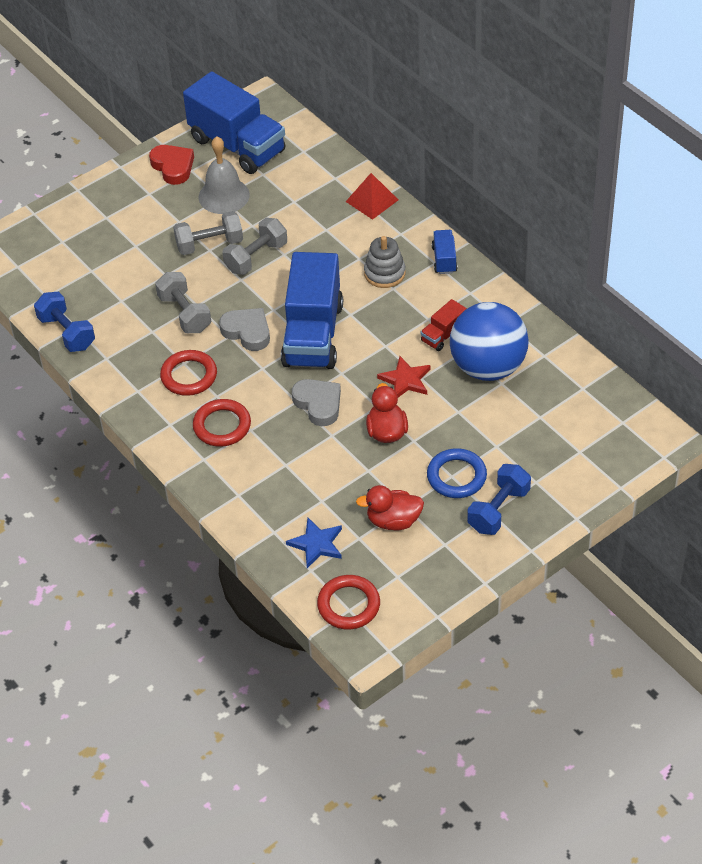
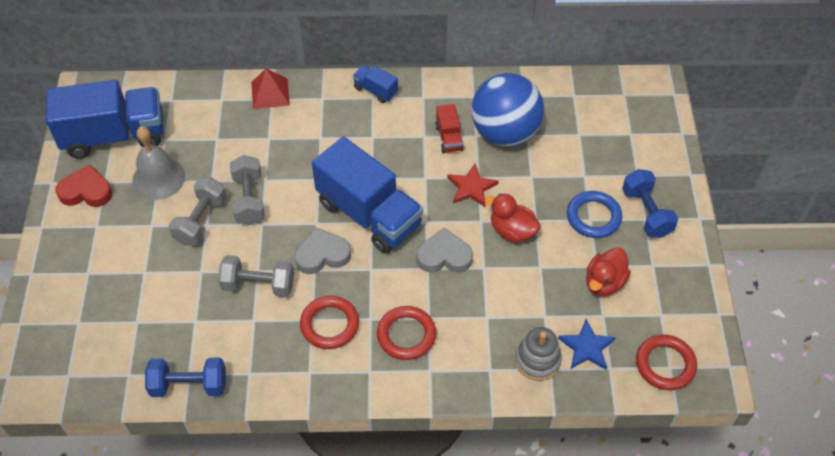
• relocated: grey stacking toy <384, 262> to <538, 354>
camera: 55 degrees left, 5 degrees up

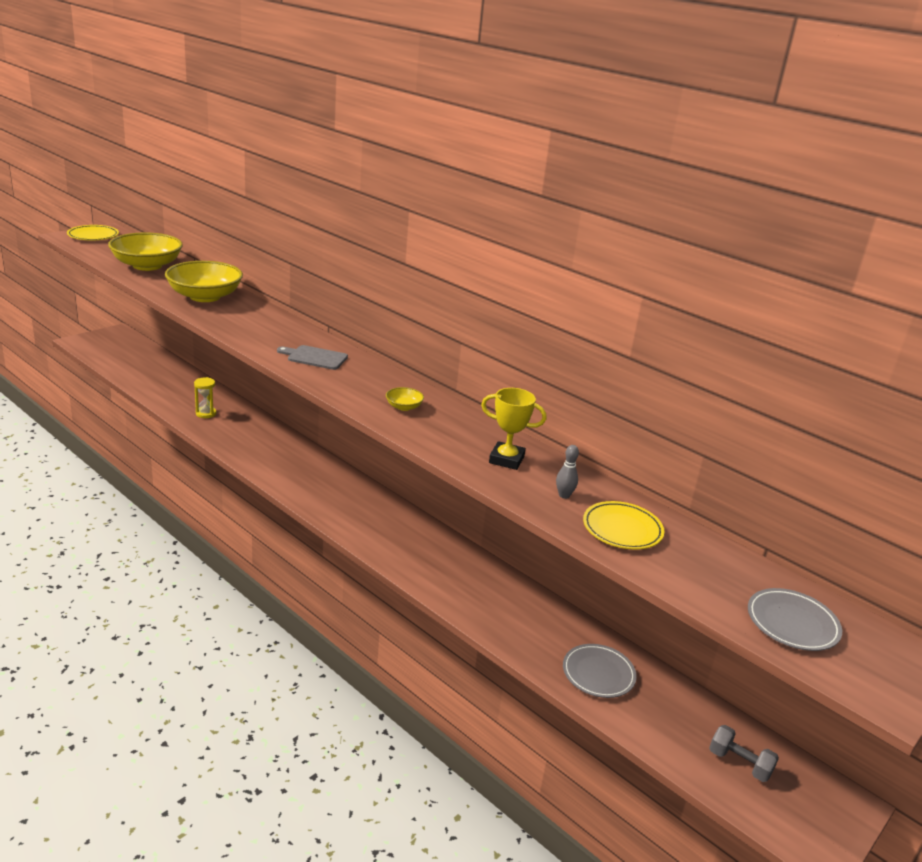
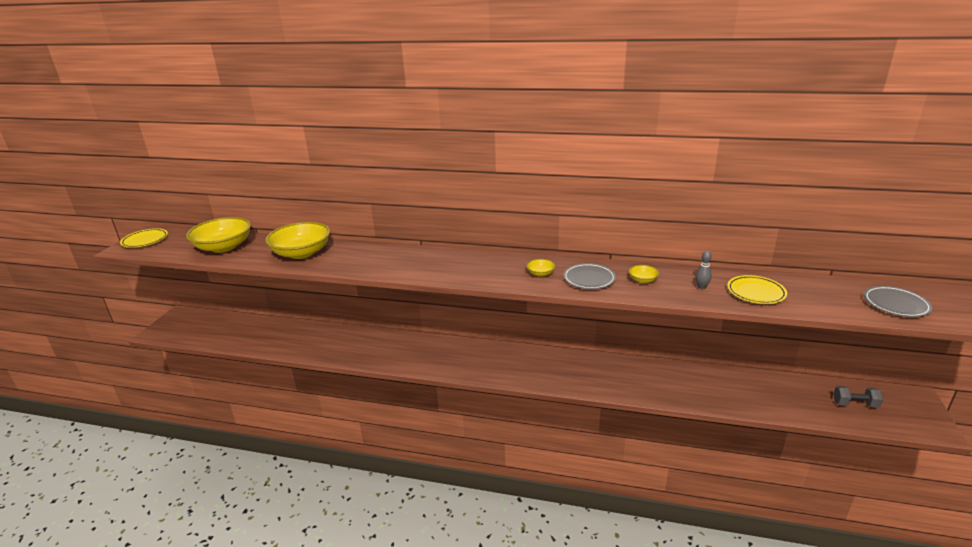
• missing: yellow hourglass <205, 397>
• missing: grey cutting board <312, 357>
• exchanged: yellow trophy <513, 429> to yellow bowl <644, 274>
• relocated: grey plate <600, 671> to <589, 276>
camera: 25 degrees left, 0 degrees up

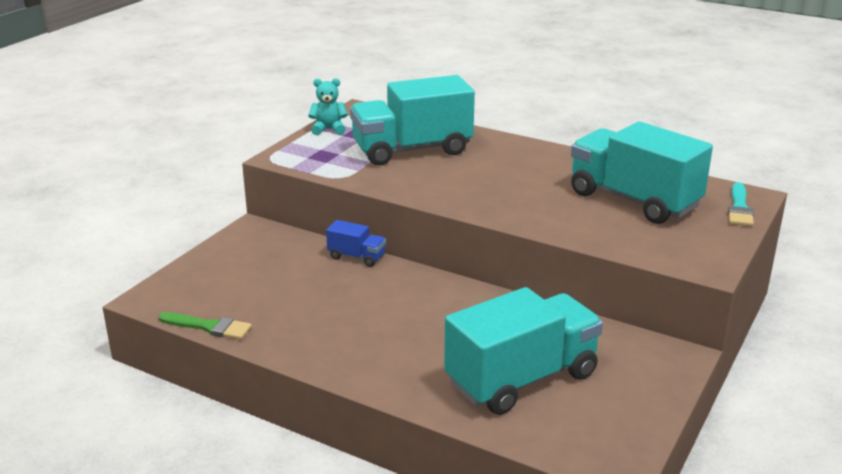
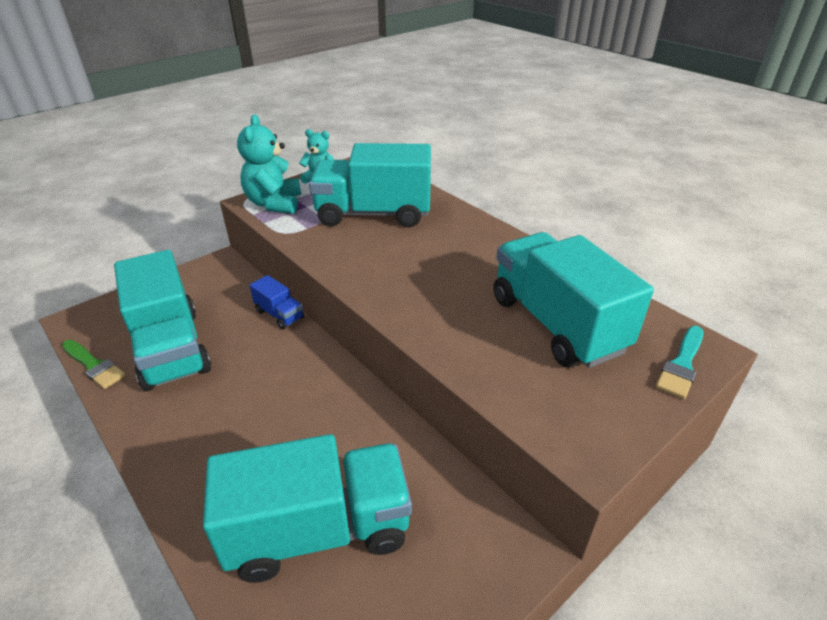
• appeared: turquoise truck <162, 320>
• appeared: turquoise teddy bear <269, 164>
camera: 20 degrees right, 10 degrees up

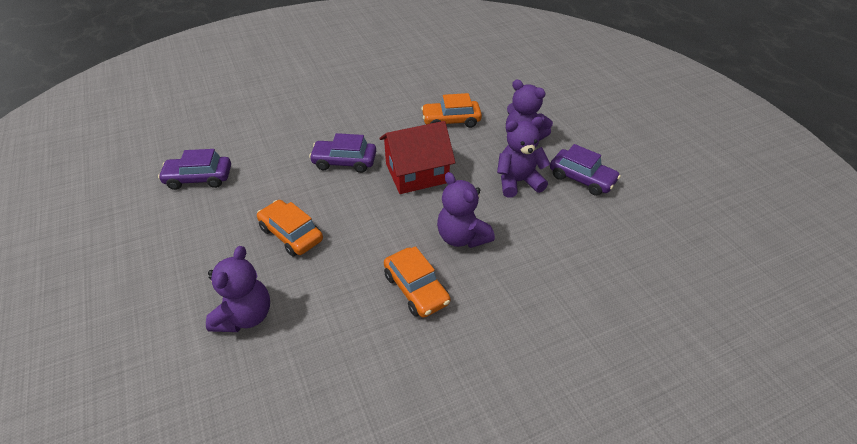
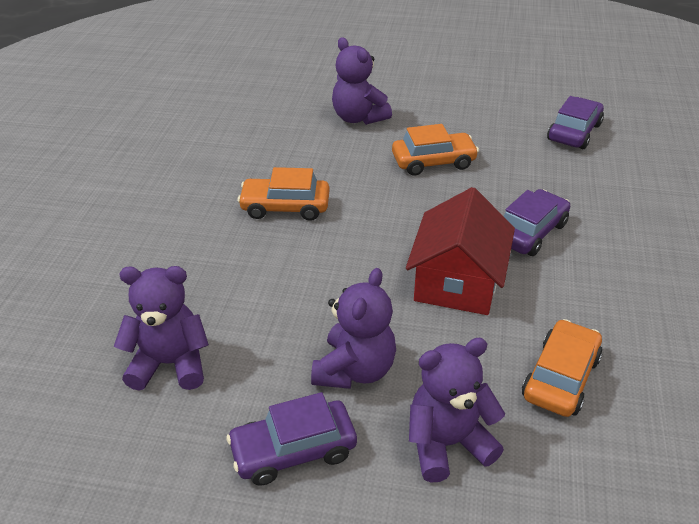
• relocated: purple teddy bear <466, 210> to <161, 328>
camera: 125 degrees right, 5 degrees down

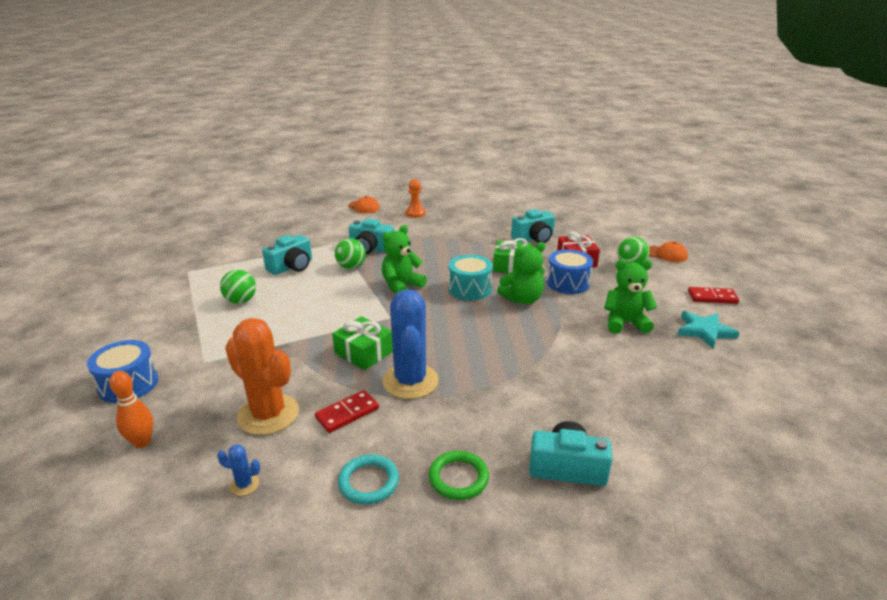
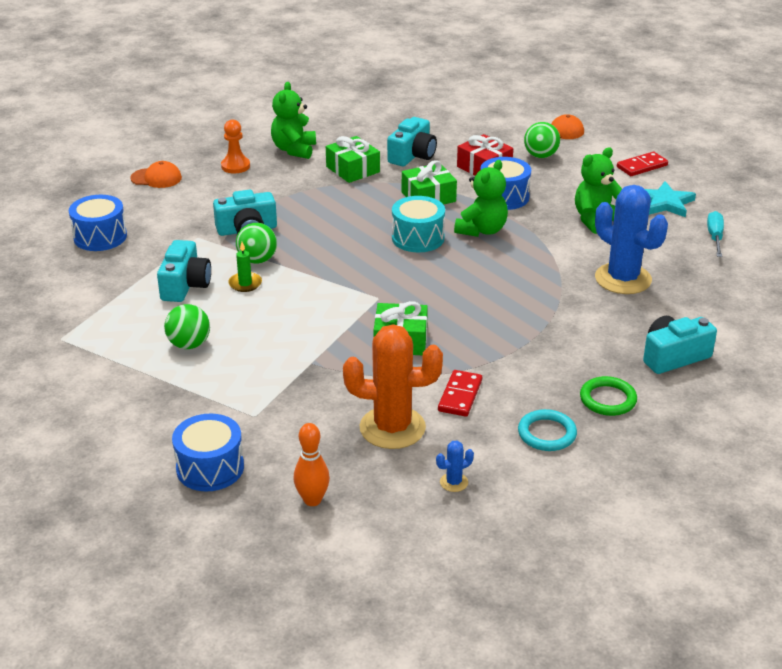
• relocated: green teddy bear <404, 259> to <293, 120>
• relocated: blue cactus <410, 344> to <631, 239>
• appeared: blue drum <98, 223>
• appeared: green candle <245, 267>
• appeared: green gift <353, 159>
• appeared: turquoise screwdriver <715, 234>
camera: 35 degrees left, 5 degrees up

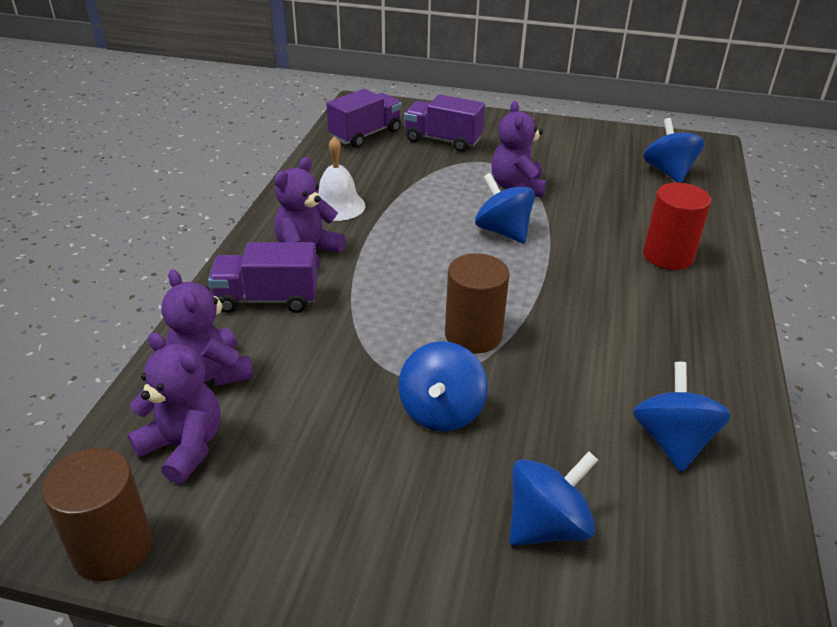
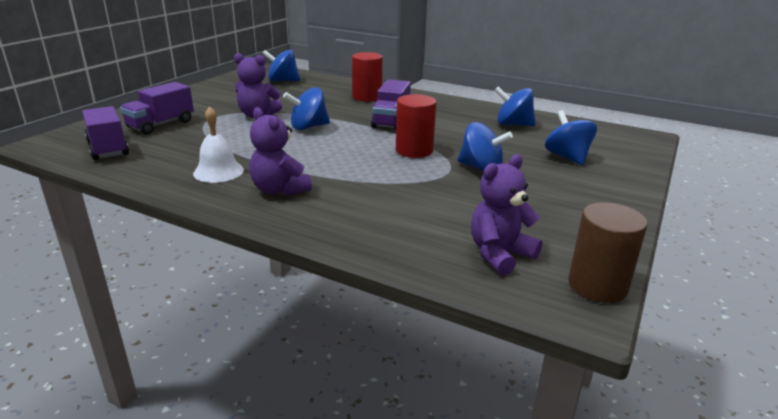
• missing: purple teddy bear <207, 327>
• relocated: purple truck <263, 277> to <391, 104>
• colour: brown cylinder <477, 303> to red cylinder <416, 126>
camera: 75 degrees left, 10 degrees down

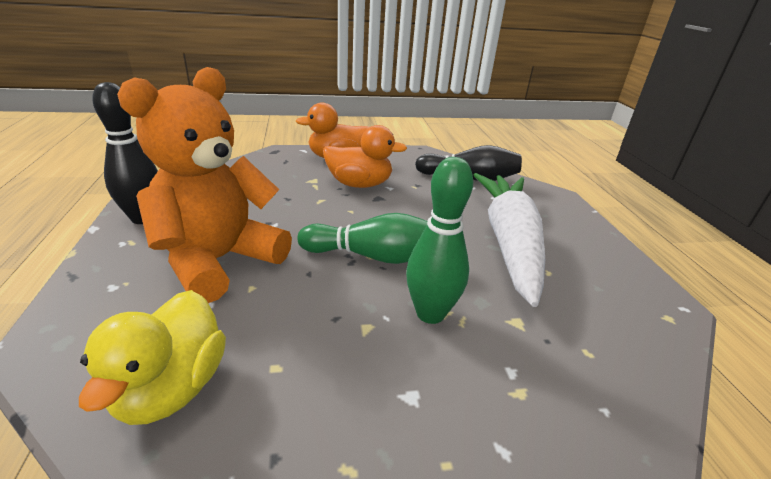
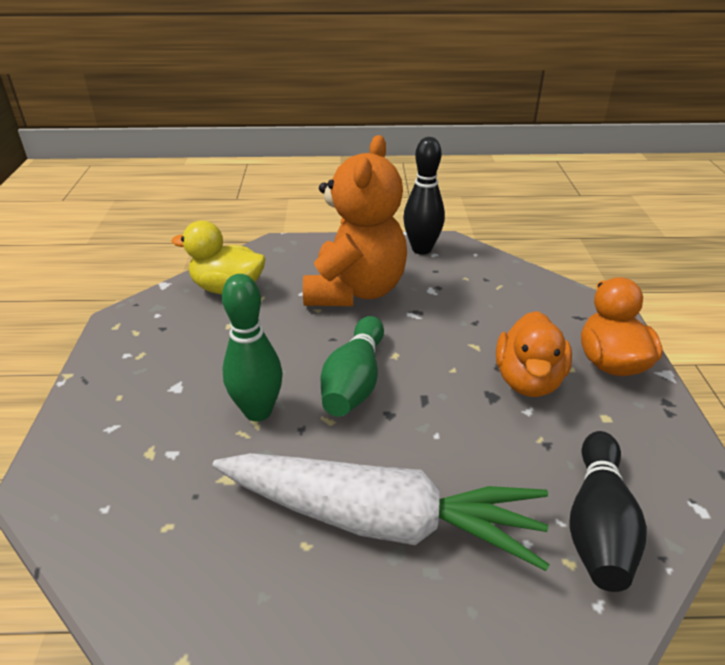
• spun: orange teddy bear <204, 185> = <355, 220> 60 degrees clockwise
camera: 100 degrees right, 5 degrees up

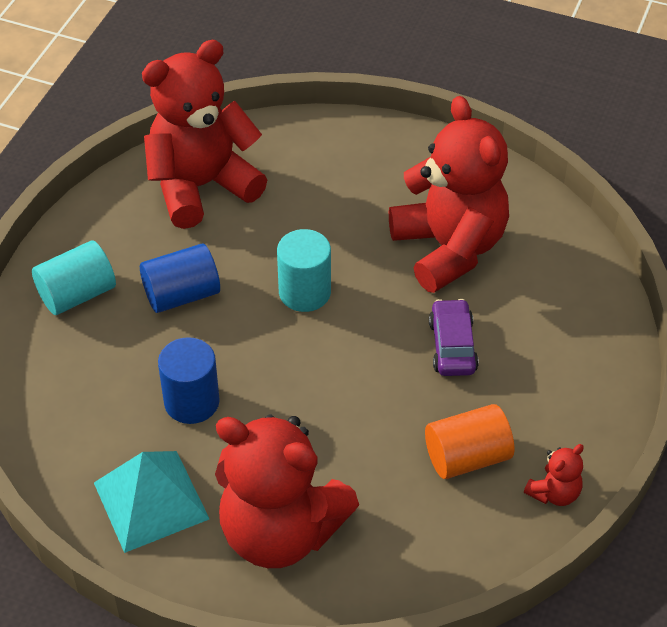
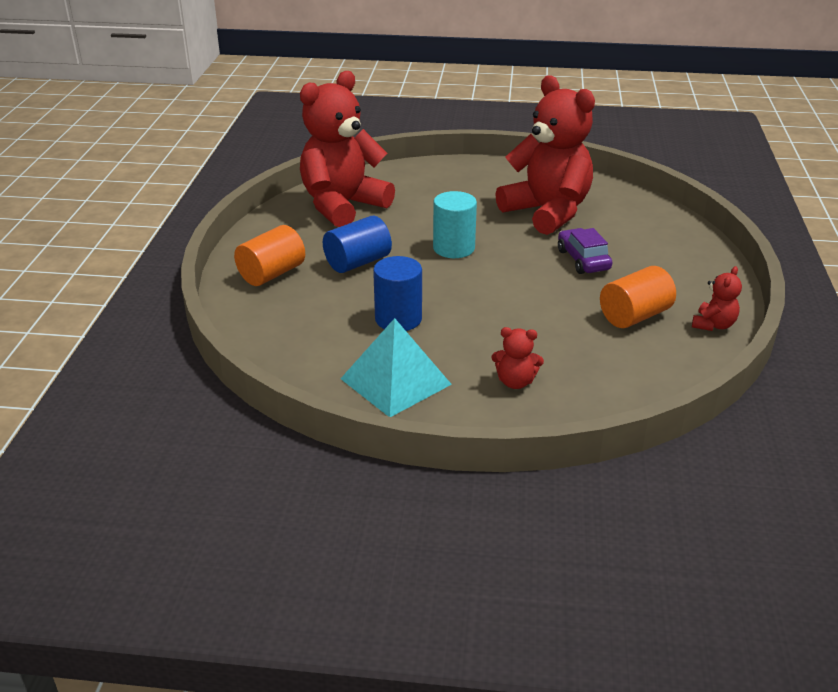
• colour: turquoise cylinder <74, 277> to orange cylinder <269, 255>
• size: red teddy bear <287, 491> = <517, 358> x0.41
camera: 15 degrees left, 15 degrees down

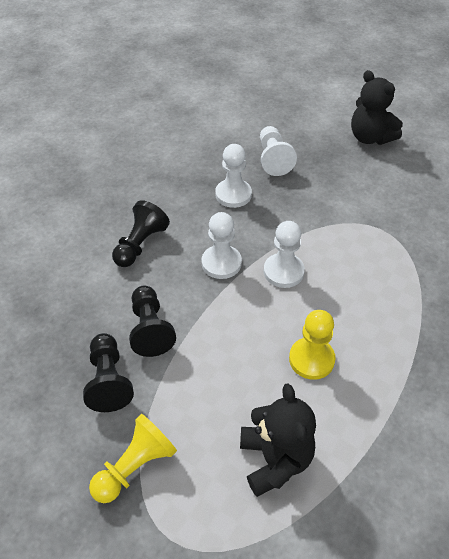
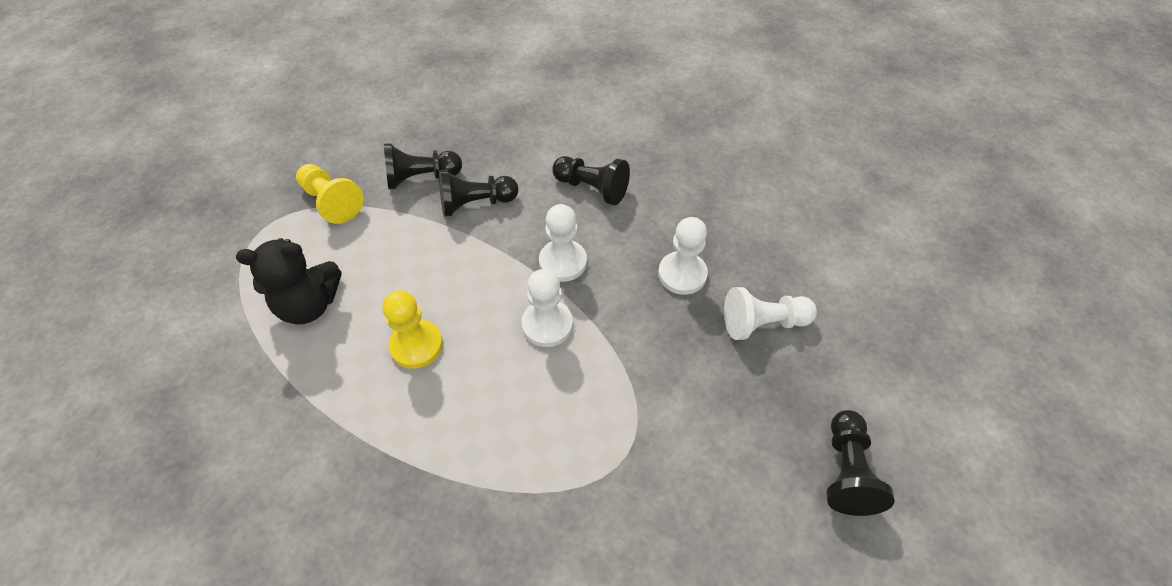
• exchanged: black teddy bear <377, 107> to black pawn <860, 463>
camera: 90 degrees right, 5 degrees up

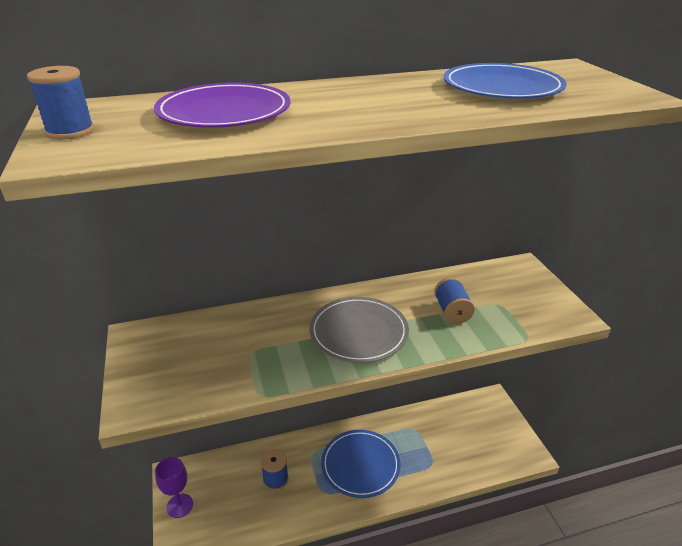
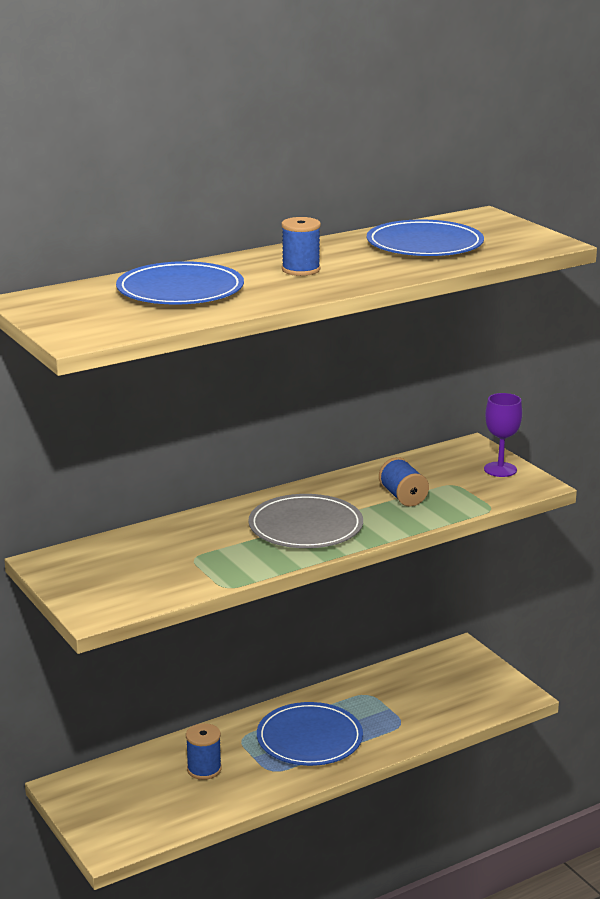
• relocated: blue spool <60, 103> to <301, 246>
• colour: purple plate <222, 105> to blue plate <180, 283>
• relocated: purple goblet <174, 487> to <503, 435>
camera: 15 degrees left, 10 degrees down

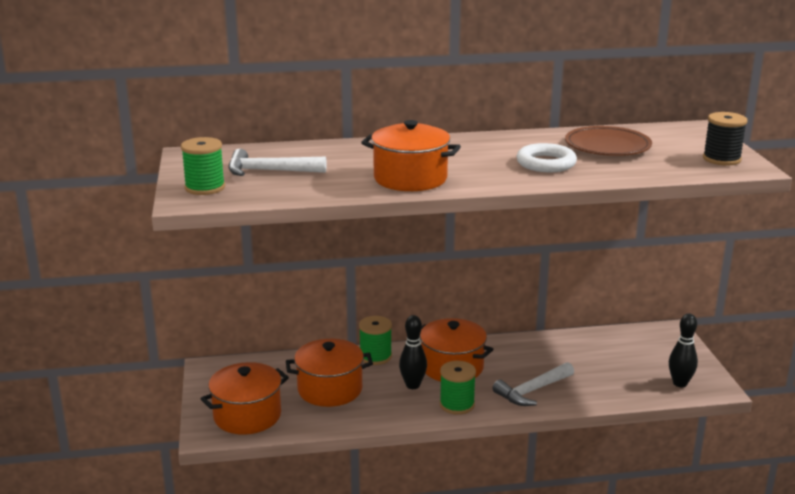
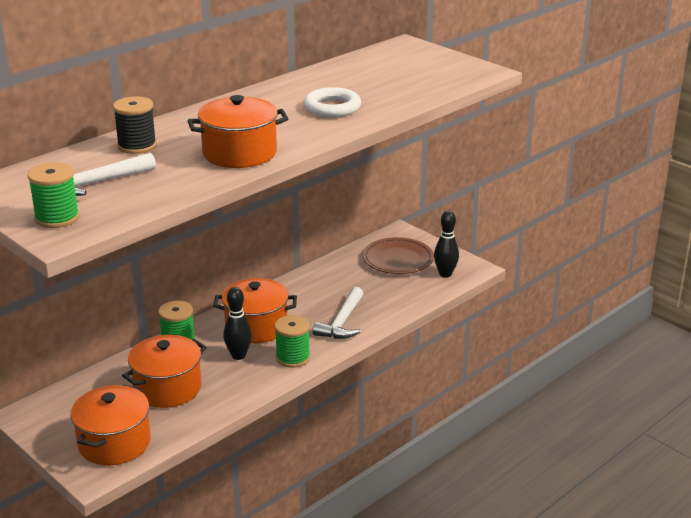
• relocated: brown plate <608, 141> to <398, 255>
• relocated: black spool <725, 139> to <135, 125>
camera: 35 degrees left, 5 degrees up

